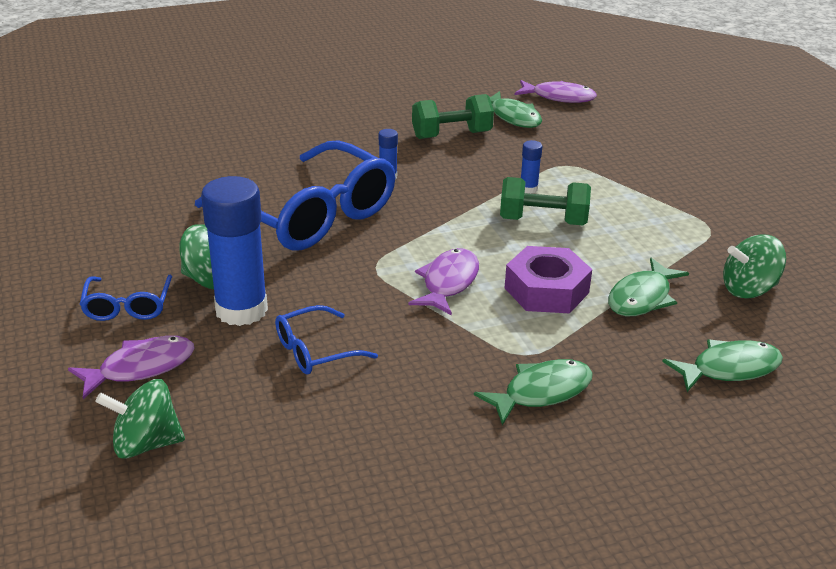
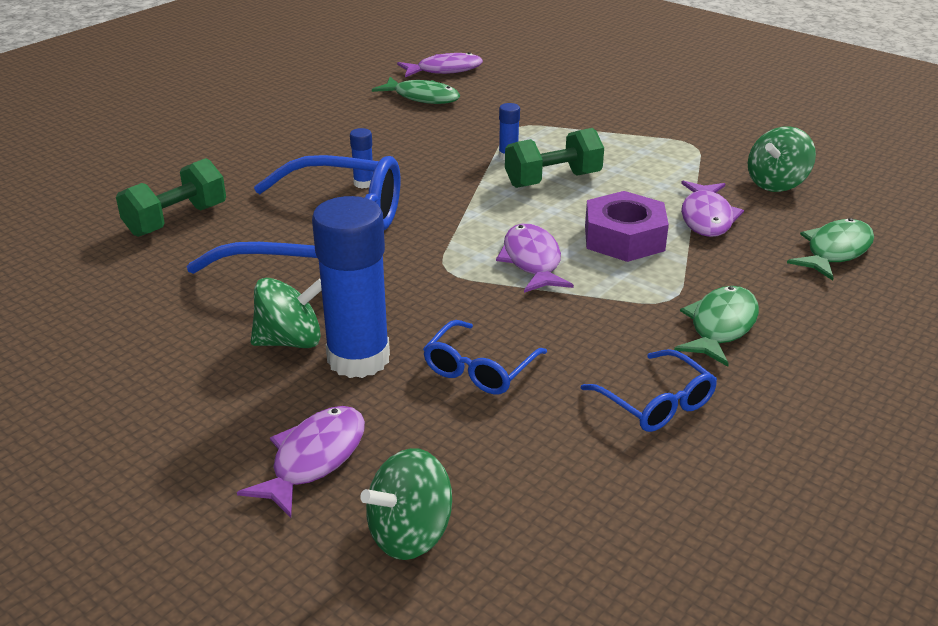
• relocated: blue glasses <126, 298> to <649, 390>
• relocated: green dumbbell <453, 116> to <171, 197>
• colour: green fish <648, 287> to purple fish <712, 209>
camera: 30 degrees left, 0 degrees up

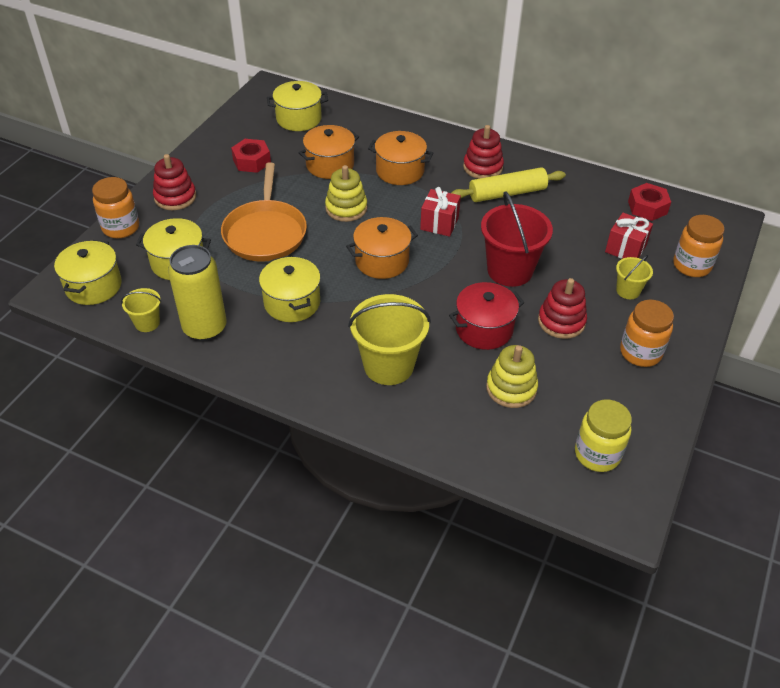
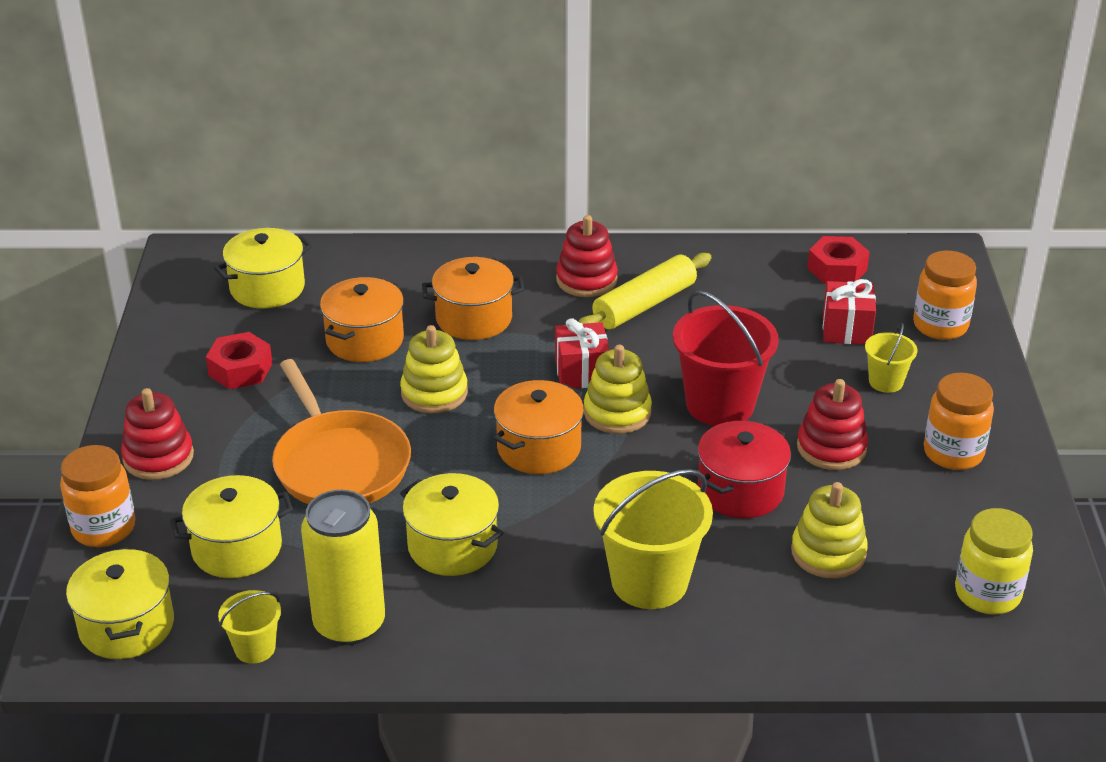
• appeared: yellow stacking toy <618, 389>
camera: 25 degrees left, 10 degrees down

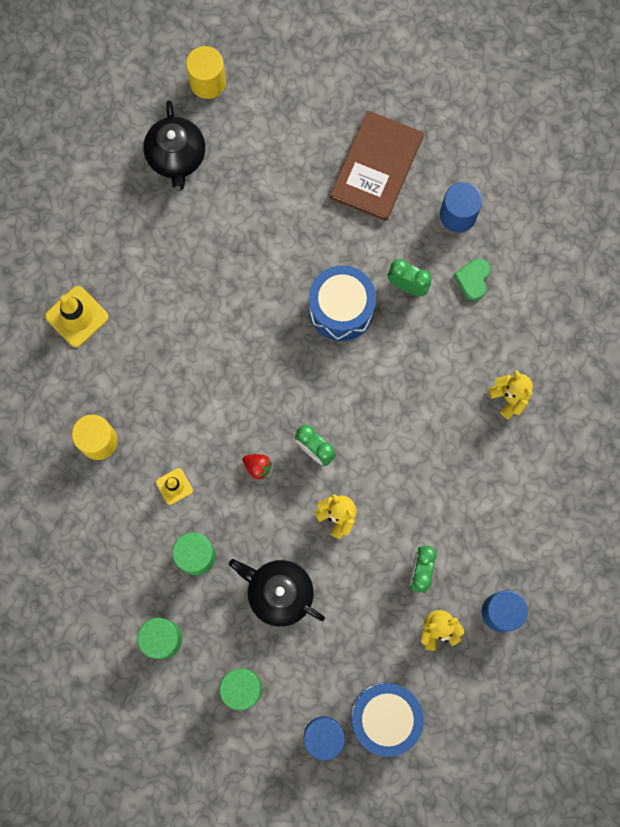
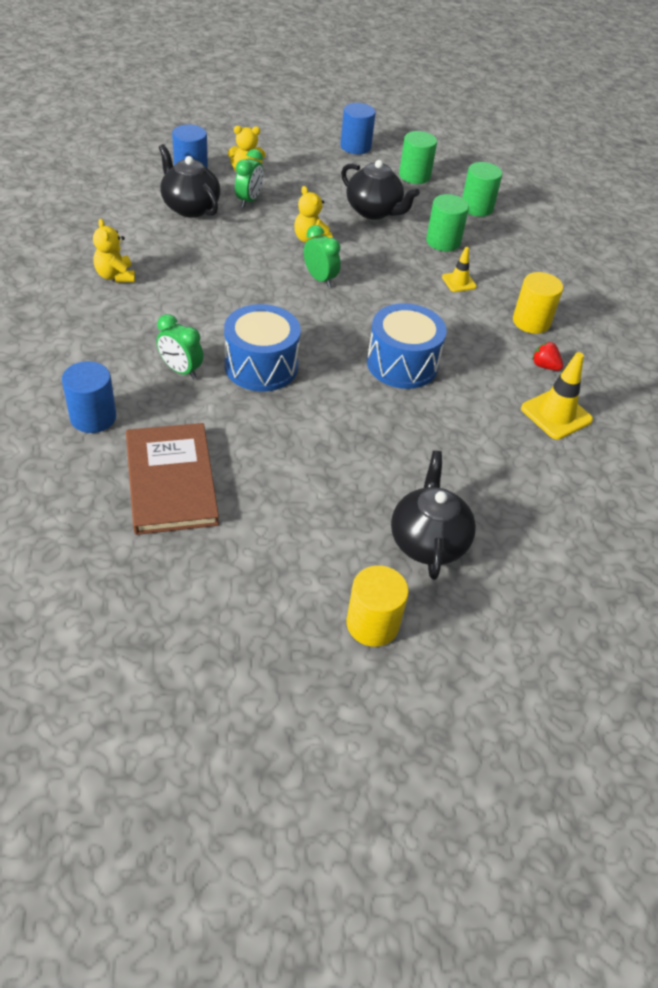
• relocated: red strawberry <257, 467> to <547, 356>
• spun: brown book <377, 165> = <172, 479> 45 degrees counterclockwise
• relocated: blue drum <387, 720> to <407, 346>
• missing: green heart <472, 280>
• appeared: black teapot <189, 180>
camera: 175 degrees left, 30 degrees down

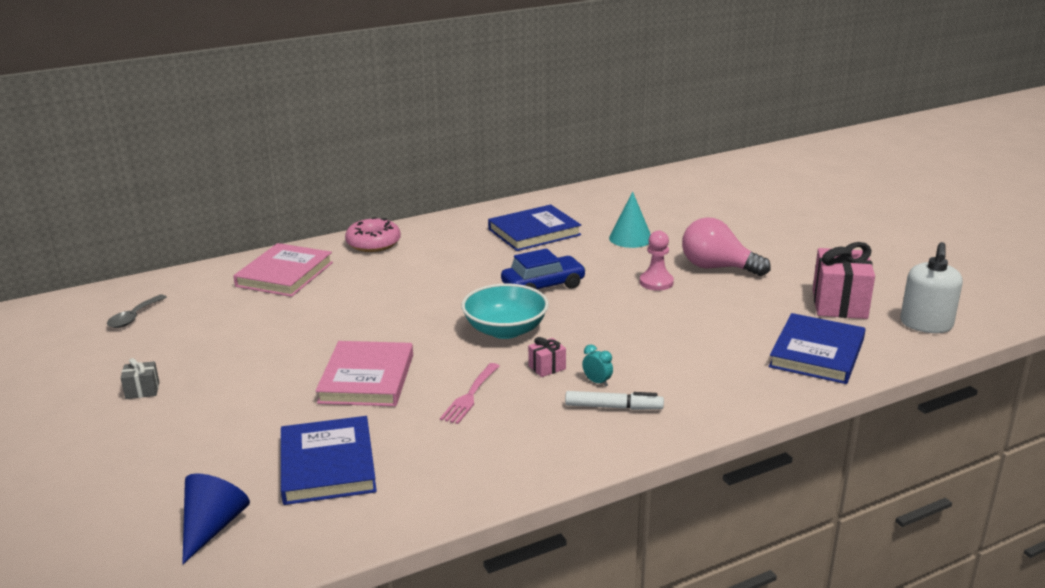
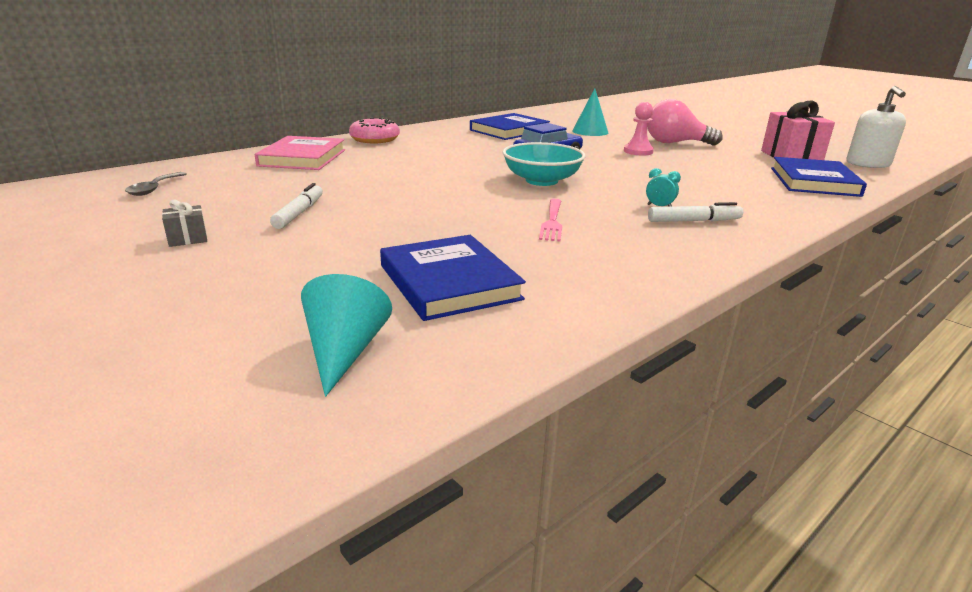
• colour: blue cone <216, 518> to turquoise cone <346, 335>
• missing: pink book <364, 373>
• missing: pink gift <547, 357>
• appeared: white marker <296, 206>
camera: 15 degrees left, 0 degrees up

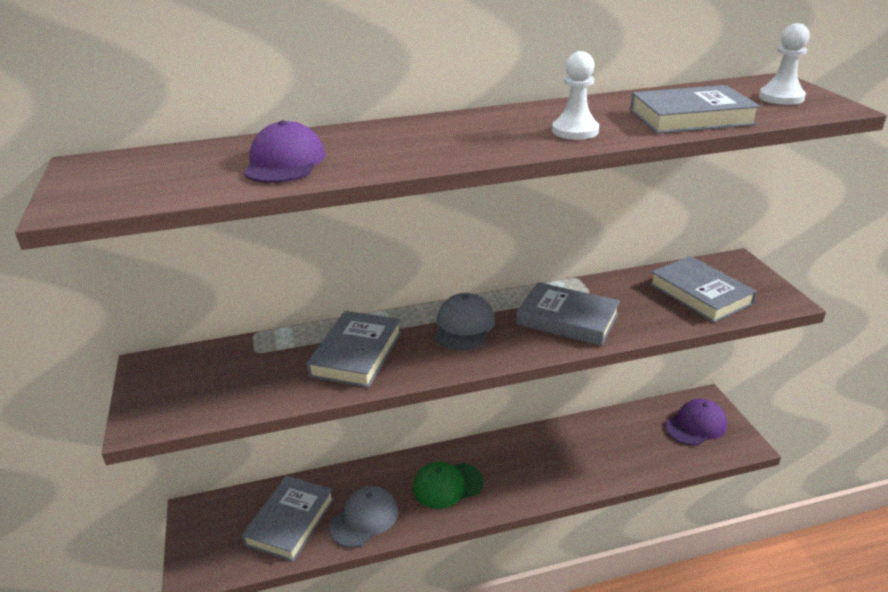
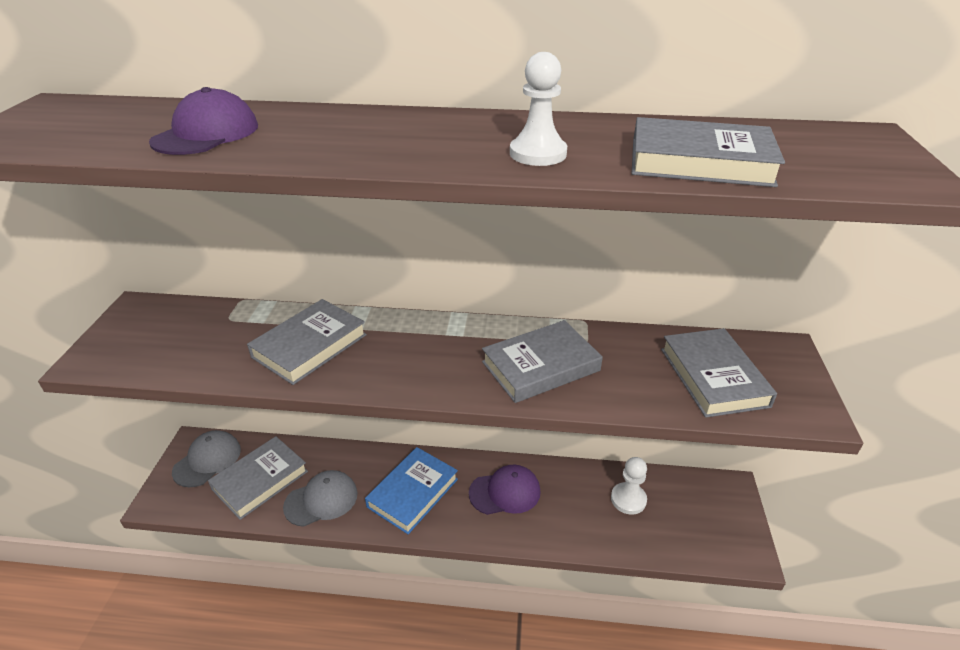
• exchanged: green cap <448, 485> to blue book <411, 490>
• relocated: grey cap <464, 321> to <206, 458>
• spun: grey book <568, 314> = <542, 361> 75 degrees counterclockwise
• relocated: purple cap <696, 422> to <505, 490>
• relocated: white pawn <784, 64> to <629, 486>
camera: 20 degrees right, 5 degrees up

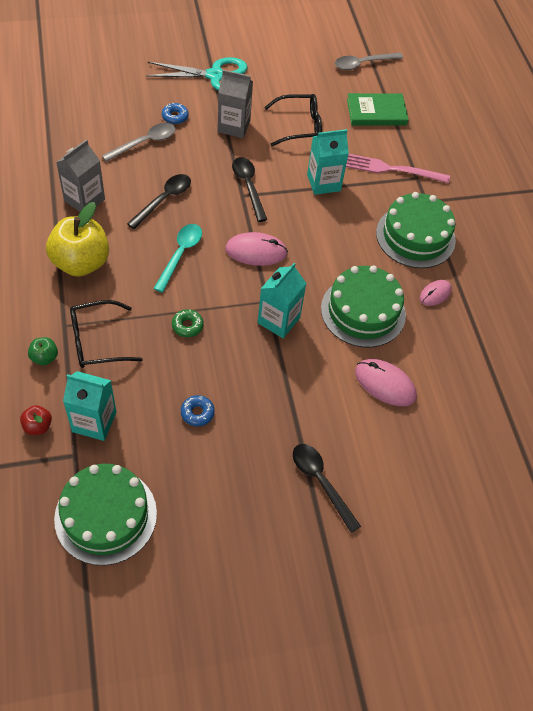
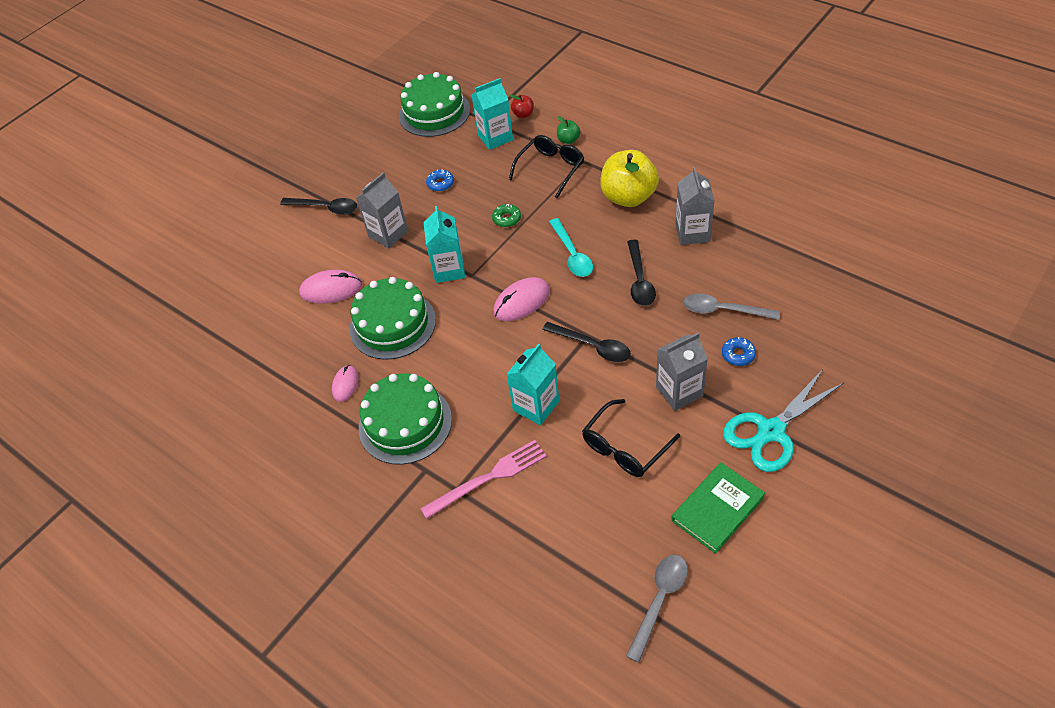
• spun: grey spoon <139, 142> = <731, 306> 90 degrees clockwise
• relocated: green book <378, 109> to <718, 508>
• appeared: grey carton <382, 210>
camera: 150 degrees right, 5 degrees down

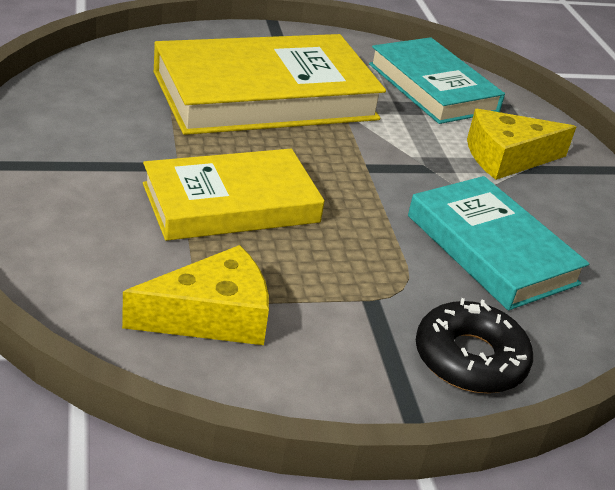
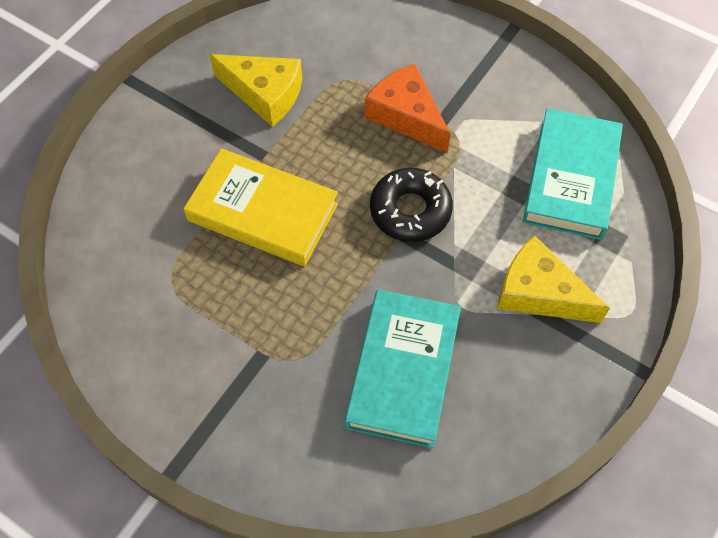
• relocated: yellow cheese <195, 295> to <255, 90>
• exchanged: yellow book <269, 84> to orange cheese <407, 108>
• relocated: black donut <474, 345> to <411, 205>
camera: 50 degrees right, 25 degrees up

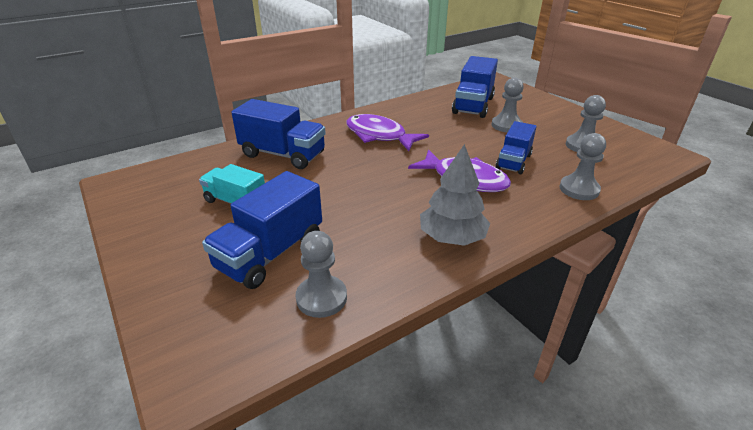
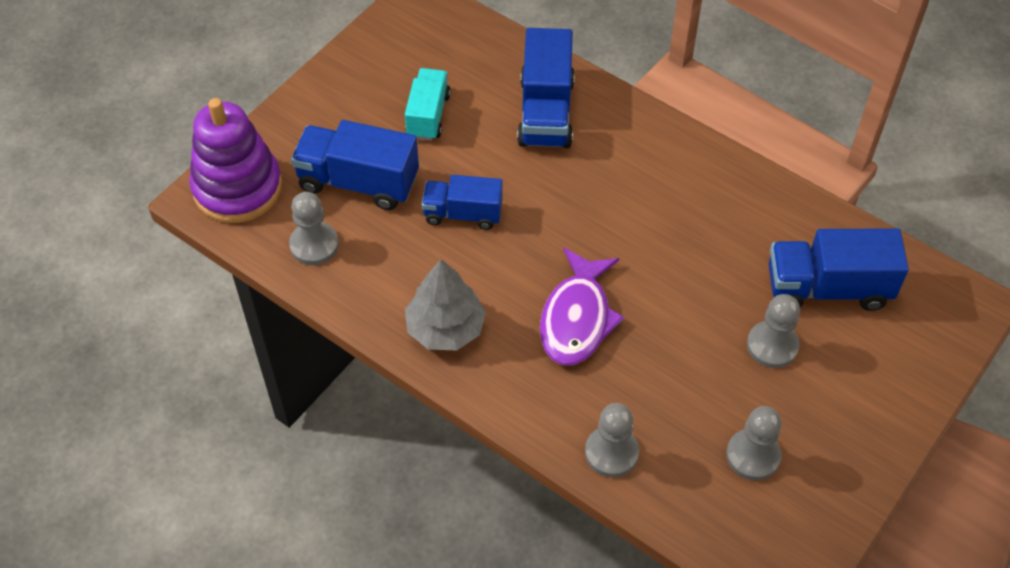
• missing: purple fish <387, 132>
• relocated: blue truck <516, 147> to <462, 202>
• appeared: purple stacking toy <235, 160>
camera: 70 degrees right, 20 degrees up

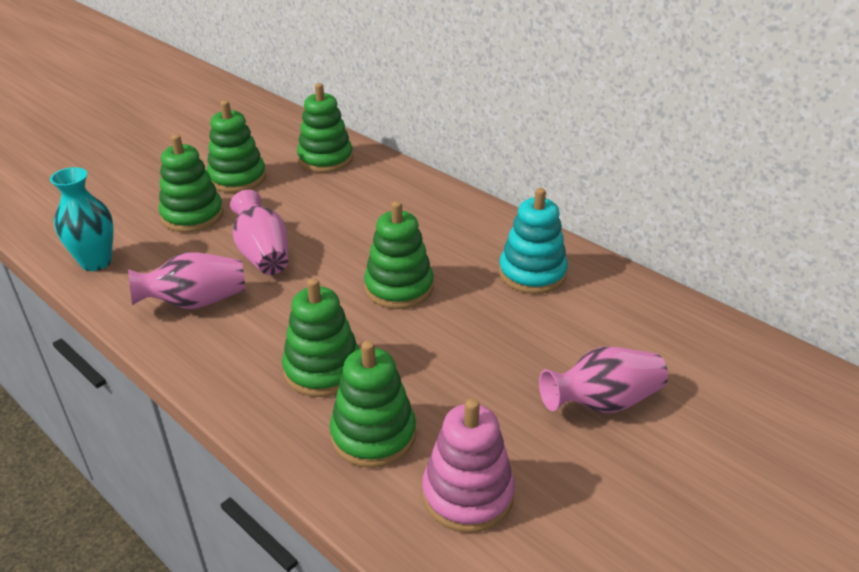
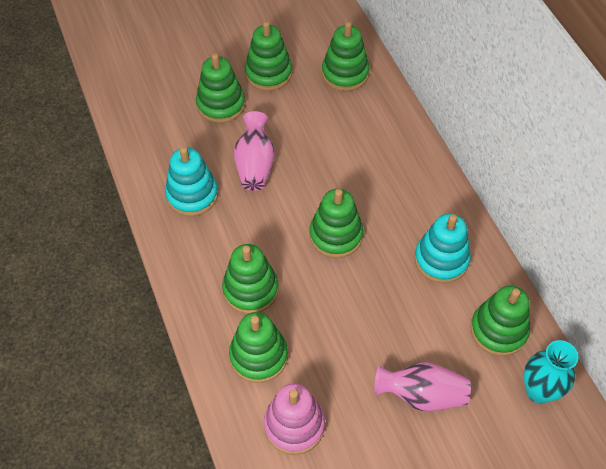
• relocated: turquoise vase <82, 219> to <551, 372>
• exchanged: pink vase <186, 280> to turquoise stacking toy <191, 181>
• appeared: green stacking toy <500, 321>
camera: 25 degrees right, 20 degrees up

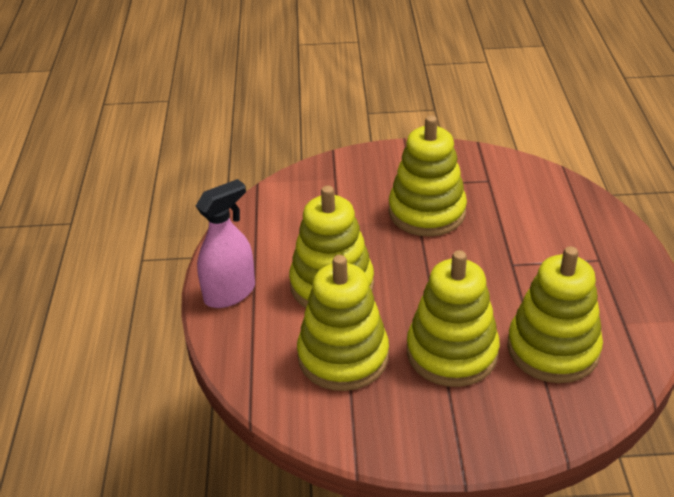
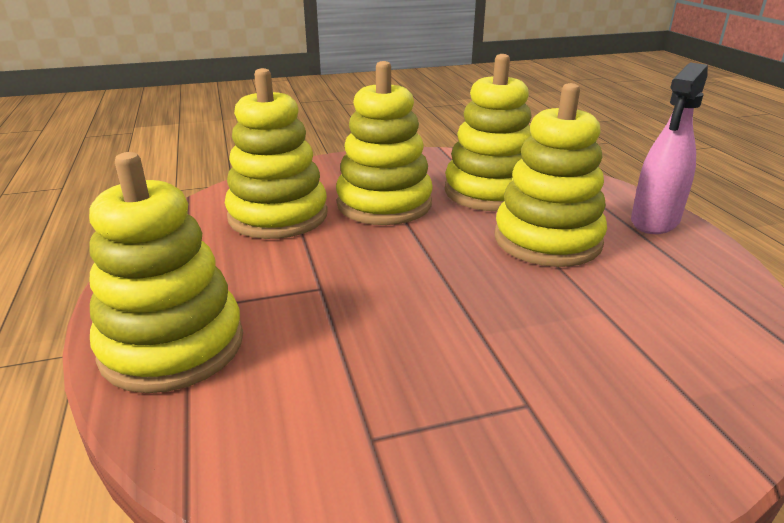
• relocated: yellow stacking toy <428, 176> to <166, 272>
camera: 165 degrees right, 10 degrees down

